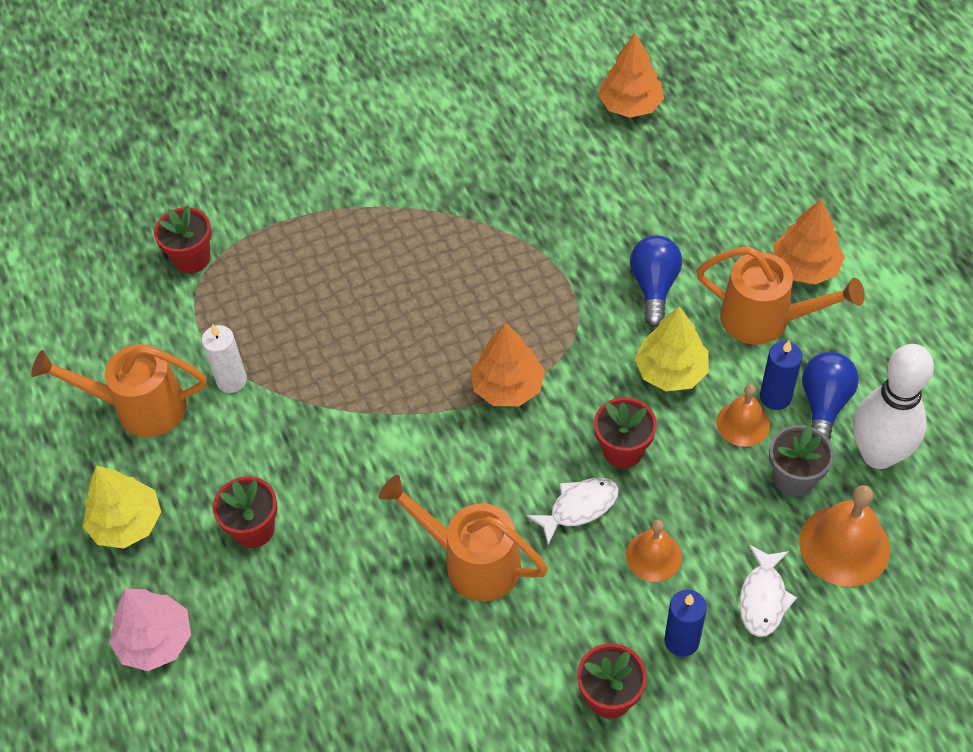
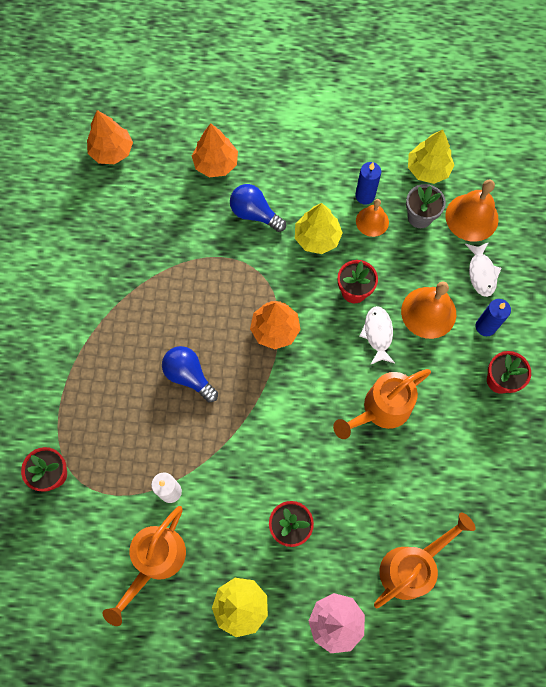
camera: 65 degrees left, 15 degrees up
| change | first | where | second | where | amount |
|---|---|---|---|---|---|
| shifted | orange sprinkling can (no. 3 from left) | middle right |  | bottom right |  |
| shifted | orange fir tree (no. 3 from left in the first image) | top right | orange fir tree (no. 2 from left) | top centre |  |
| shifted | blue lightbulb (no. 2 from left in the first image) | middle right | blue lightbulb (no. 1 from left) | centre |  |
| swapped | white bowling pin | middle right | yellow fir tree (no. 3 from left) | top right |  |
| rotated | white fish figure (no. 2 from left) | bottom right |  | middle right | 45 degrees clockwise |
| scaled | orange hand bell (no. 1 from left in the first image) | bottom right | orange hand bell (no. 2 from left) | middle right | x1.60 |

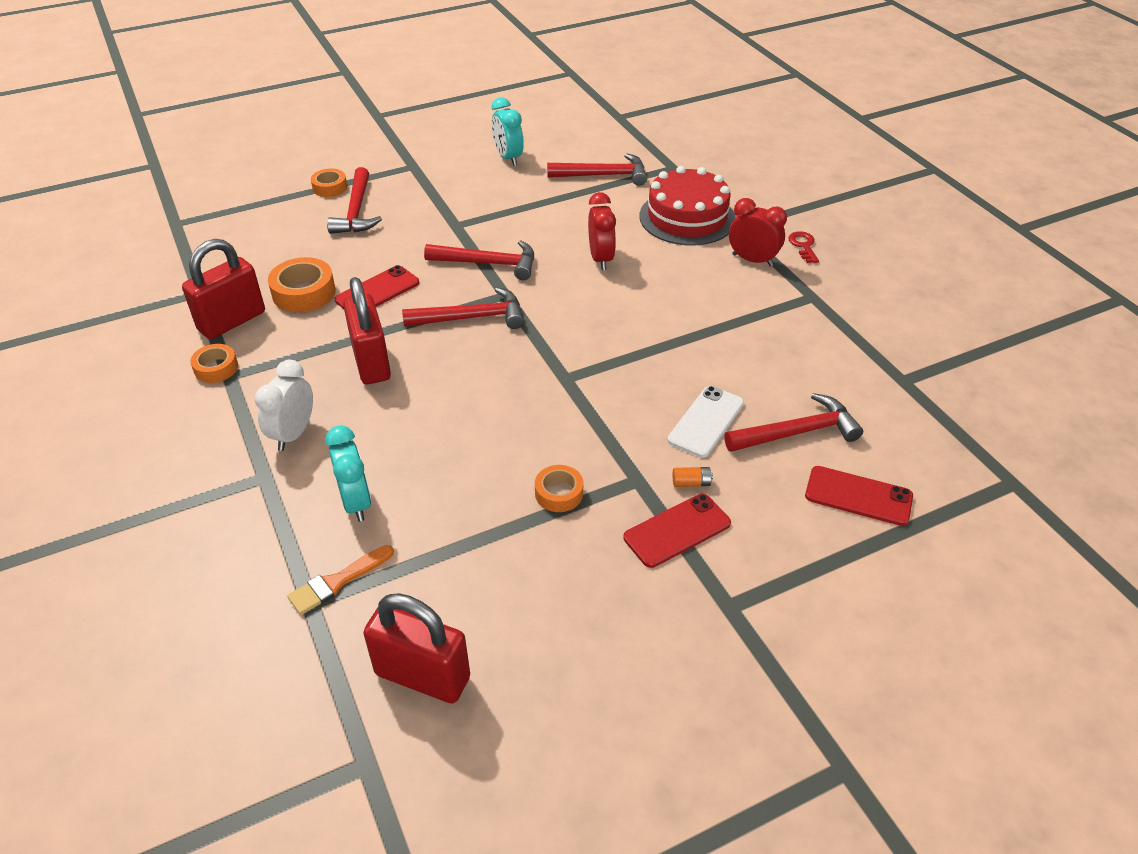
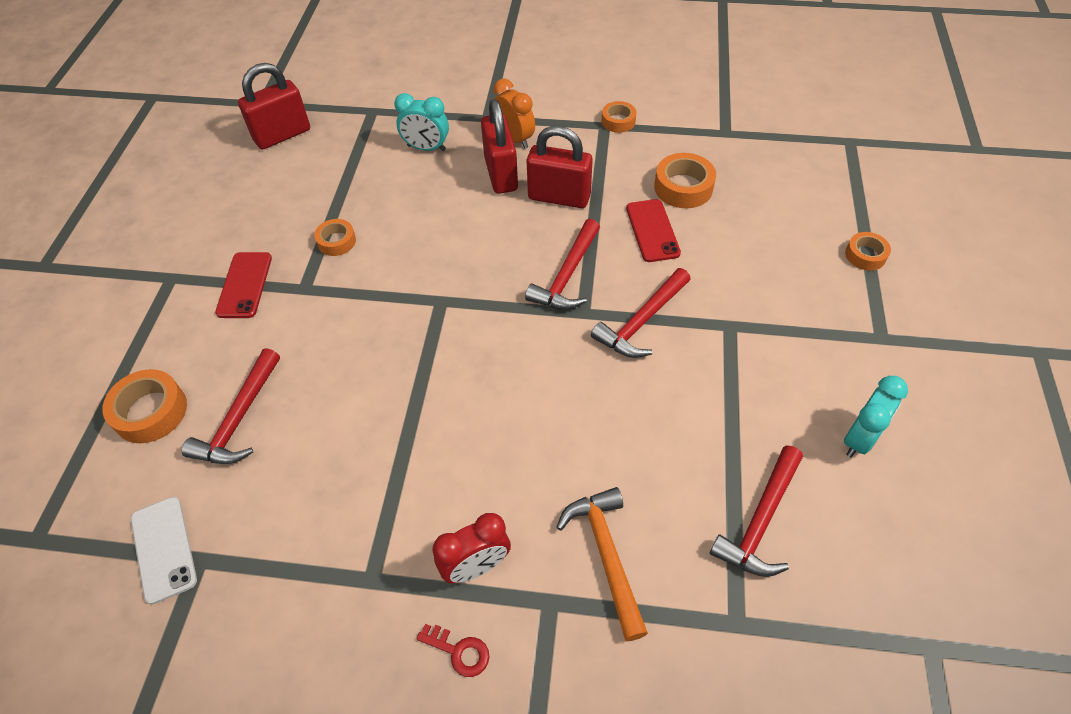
camera: 125 degrees right, 10 degrees up
| change | first | where | second | where | amount |
|---|---|---|---|---|---|
| gone | orange brush | bottom left |  |  |  |
| gone | scarlet claw hammer (no. 1 from left) | top left |  |  |  |
| gone | scarlet alarm clock (no. 1 from left) | top centre |  |  |  |
| gone | orange power cell | centre |  |  |  |
| shifted | scarlet padlock (no. 1 from left in the first image) | middle left | scarlet padlock (no. 2 from left) | top centre |  |
| shifted | white mobile phone | centre |  | bottom left |  |
| swapped | scarlet cake | top centre | orange claw hammer | bottom centre |  |
| swapped | scarlet mobile phone (no. 3 from left) | middle right | orange roll of tape (no. 1 from left) | middle left |  |
| repainted | white alarm clock | middle left | orange alarm clock | top centre |  |
| rotated | aqua alarm clock (no. 2 from left) | top centre |  | middle right | 120 degrees clockwise |

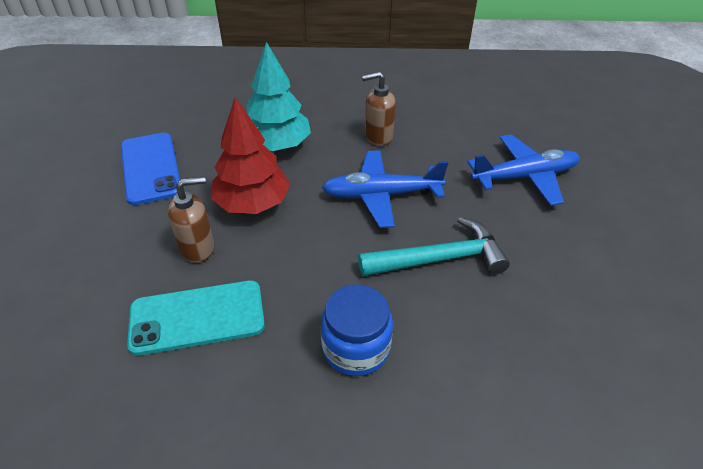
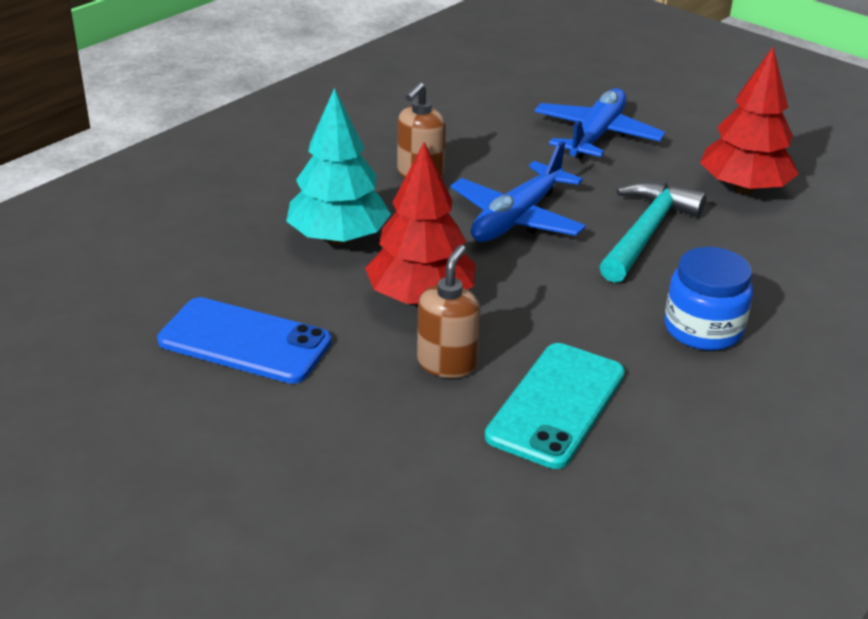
camera: 50 degrees left, 10 degrees down
| change | first | where | second | where | amount |
|---|---|---|---|---|---|
| new |  |  | scarlet fir tree (no. 2 from left) | top right |  |

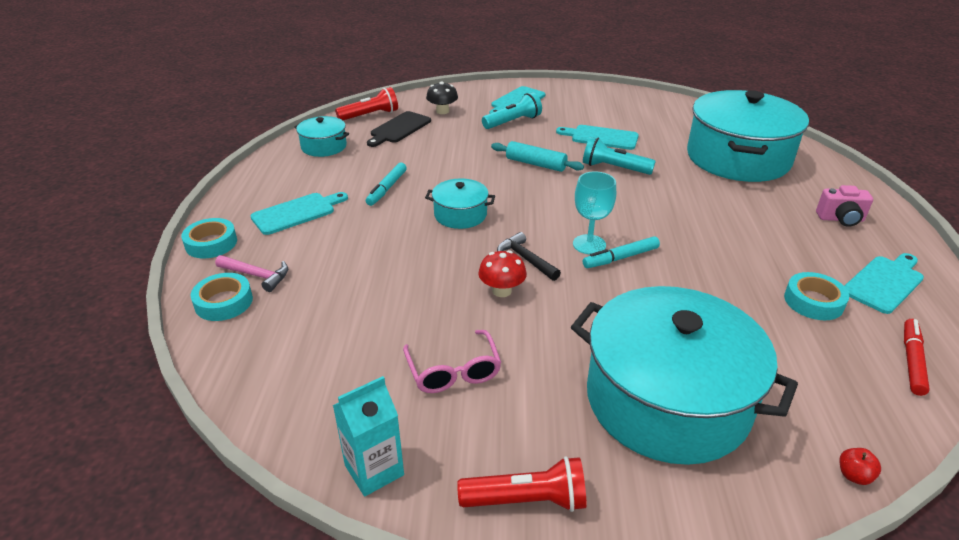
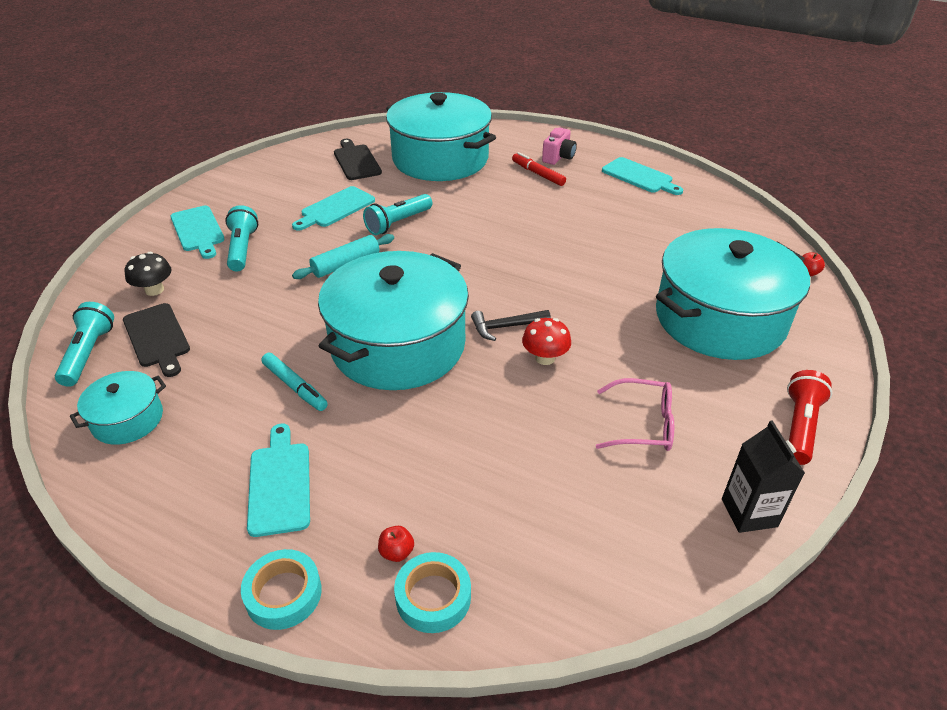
camera: 65 degrees left, 5 degrees up
| change | first | where | second | where | amount |
|---|---|---|---|---|---|
| gone | aqua wine glass | centre |  |  |  |
| gone | aqua marker (no. 2 from left) | centre |  |  |  |
| gone | aqua roll of tape (no. 3 from left) | middle right |  |  |  |
| new |  |  | jet-black cutting board (no. 2 from left) | top centre |  |
| shifted | scarlet marker | middle right |  | top centre |  |
| swapped | rose-pink claw hammer | middle left | scarlet apple fruit (no. 1 from left) | bottom centre |  |
| repainted | aqua juice carton | bottom centre | jet-black juice carton | bottom right |  |
| repainted | scarlet torch (no. 1 from left) | top centre | aqua torch (no. 1 from left) | middle left |  |
| rotated | aqua cutting board (no. 4 from left) | middle right |  | top right | 150 degrees clockwise |
| scaled | aqua cooking pot (no. 2 from left) | centre |  | centre | x2.17 |

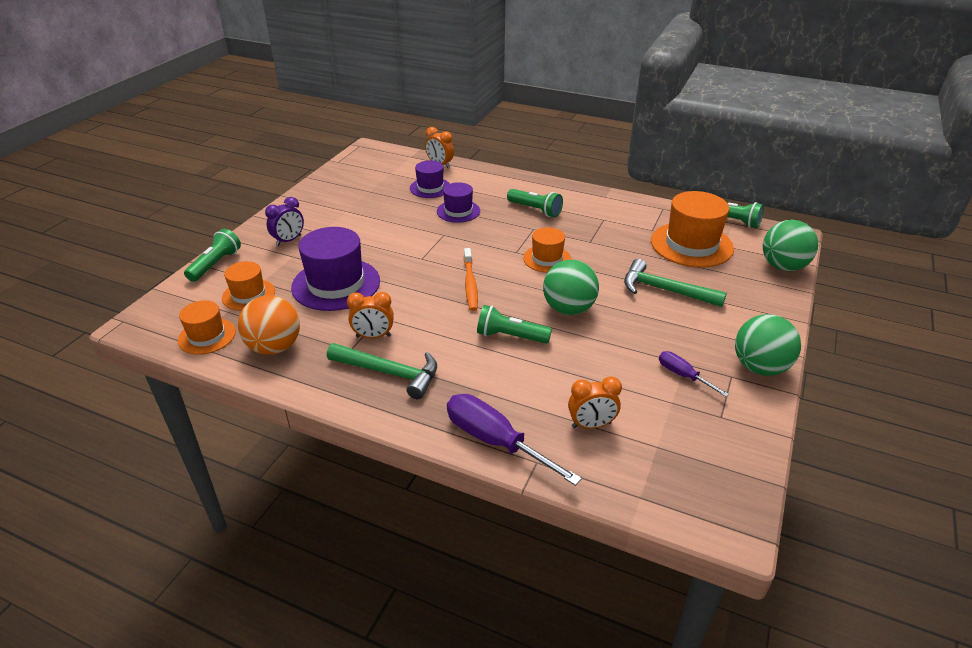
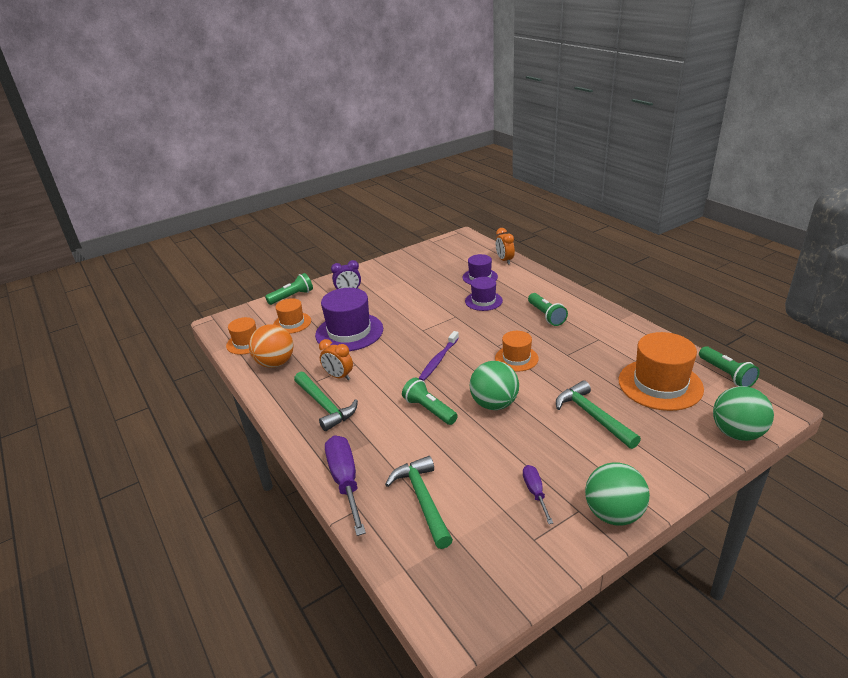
camera: 35 degrees right, 5 degrees down
| change | first | where | second | where | amount |
|---|---|---|---|---|---|
| swapped | orange alarm clock (no. 3 from left) | centre | green claw hammer (no. 2 from left) | bottom centre |  |
| repainted | orange dental brush | centre | violet dental brush | centre |  |

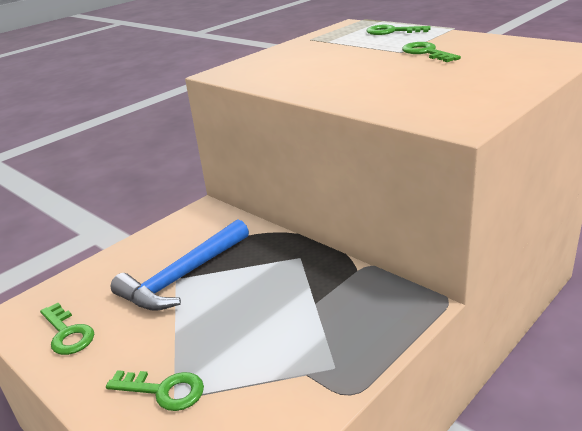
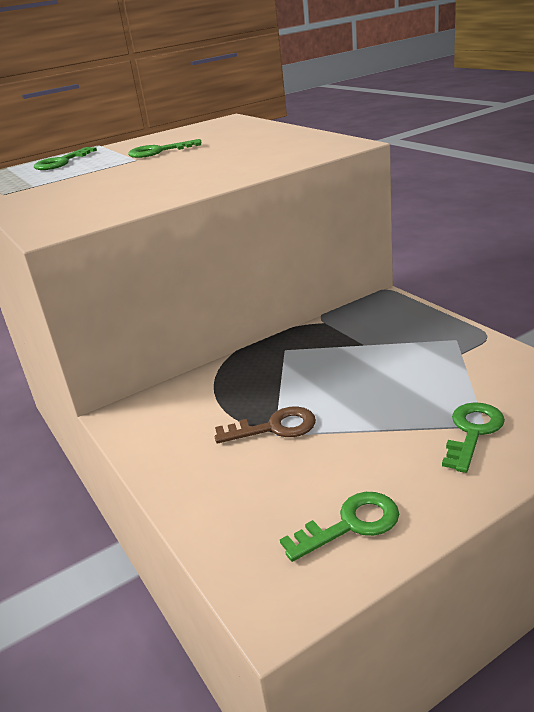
camera: 75 degrees left, 0 degrees up
| change | first | where | second | where | amount |
|---|---|---|---|---|---|
| swapped | blue claw hammer | middle left | brown key | centre |  |

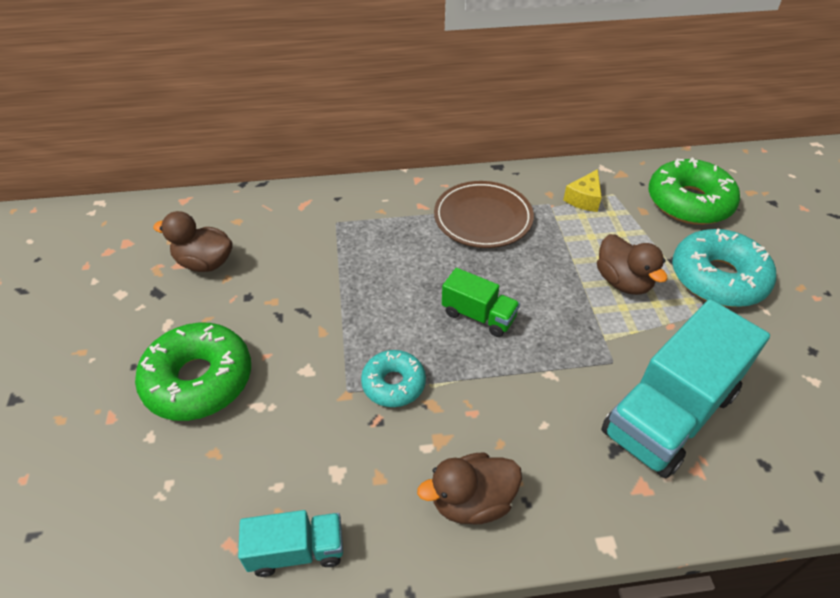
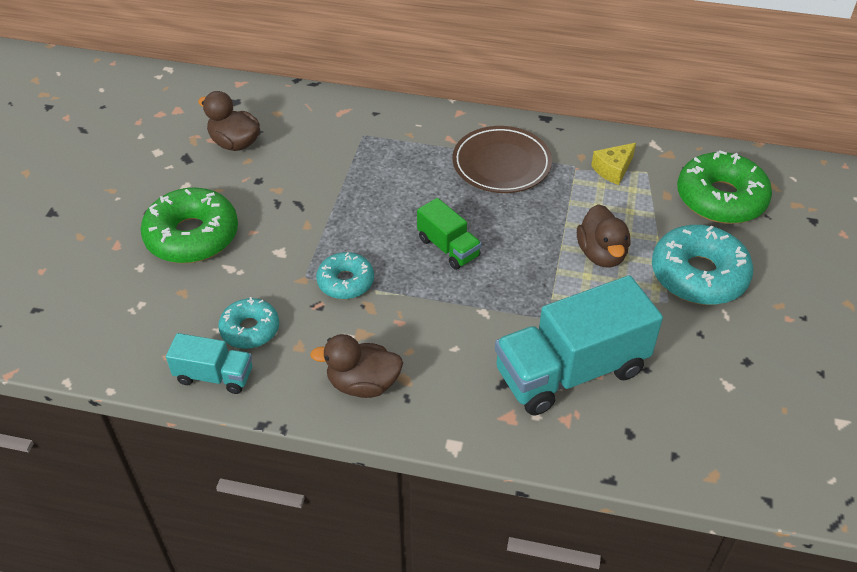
camera: 20 degrees right, 0 degrees up
| change | first | where | second | where | amount |
|---|---|---|---|---|---|
| new |  |  | aqua donut (no. 1 from left) | middle left |  |

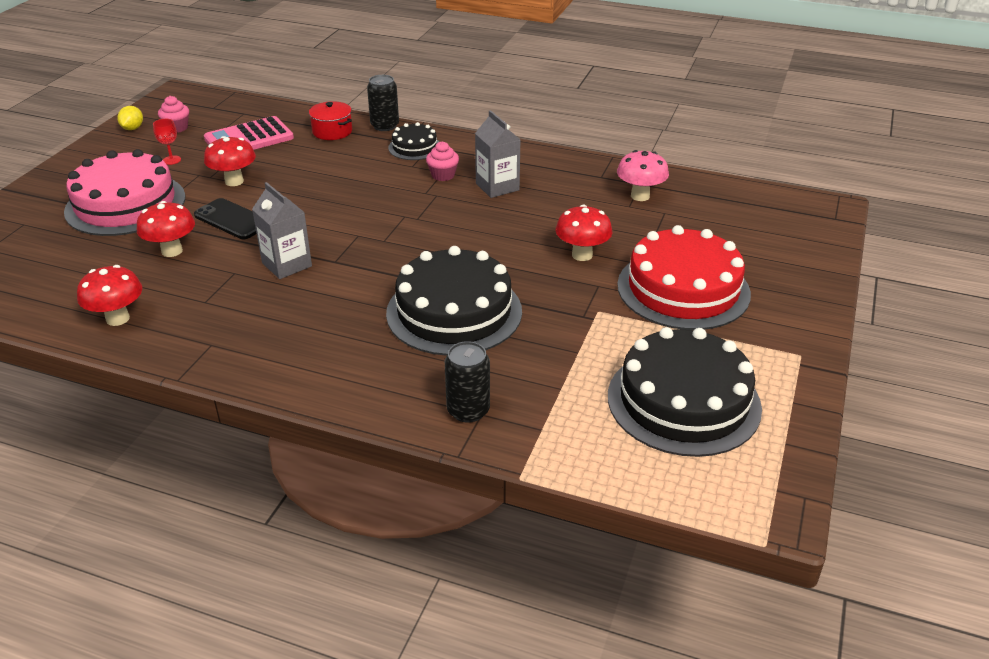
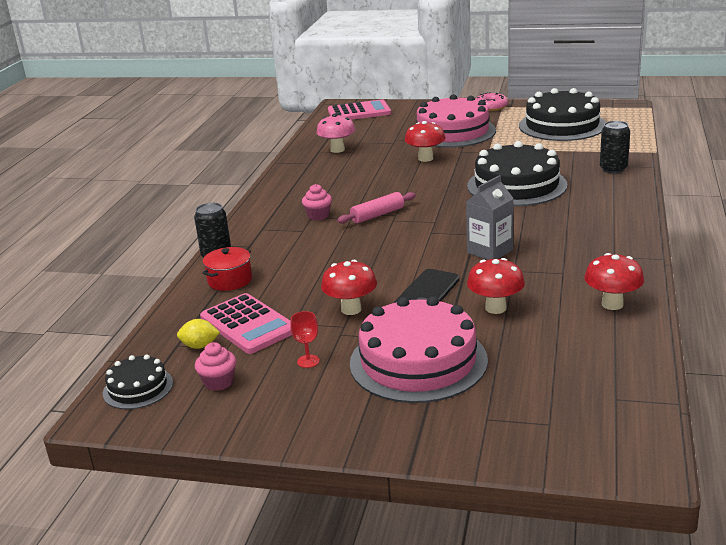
camera: 95 degrees left, 10 degrees down
| change | first | where | second | where | amount |
|---|---|---|---|---|---|
| gone | grey juice carton (no. 2 from left) | top centre |  |  |  |
| new |  |  | rose-pink calculator (no. 2 from left) | top centre |  |
| new |  |  | rose-pink rolling pin | centre |  |
| new |  |  | rose-pink donut | top right |  |
| shifted | yellow toy lemon | top left |  | middle left |  |
| shifted | jet-black cake (no. 1 from left) | top centre |  | bottom left |  |
| repainted | scarlet cake | middle right | rose-pink cake (no. 2 from left) | top centre |  |

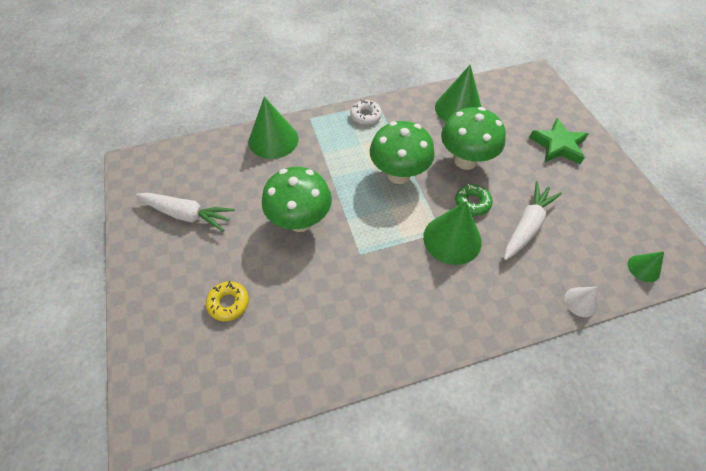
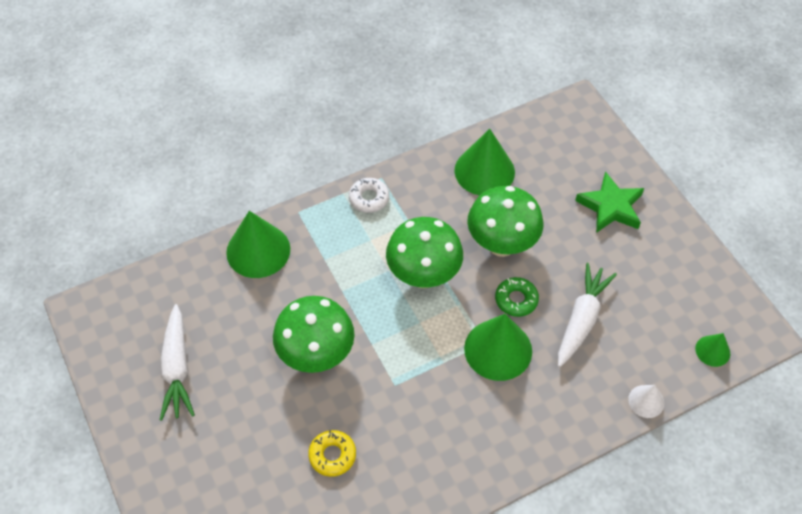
camera: 10 degrees left, 0 degrees up
| change | first | where | second | where | amount |
|---|---|---|---|---|---|
| shifted | yellow donut | middle left |  | bottom centre |  |
| rotated | white toy carrot (no. 1 from left) | middle left |  | bottom left | 75 degrees clockwise |

